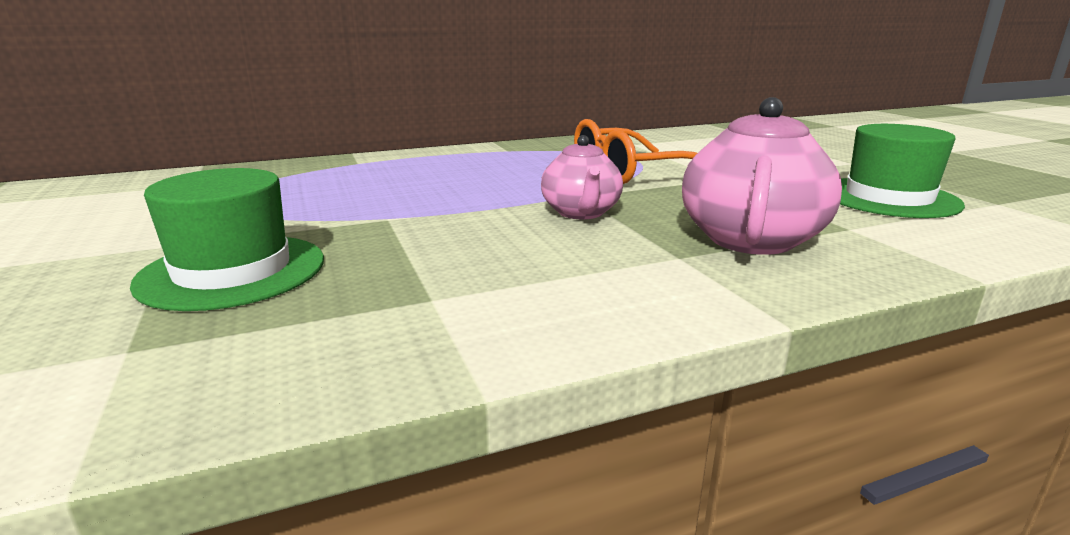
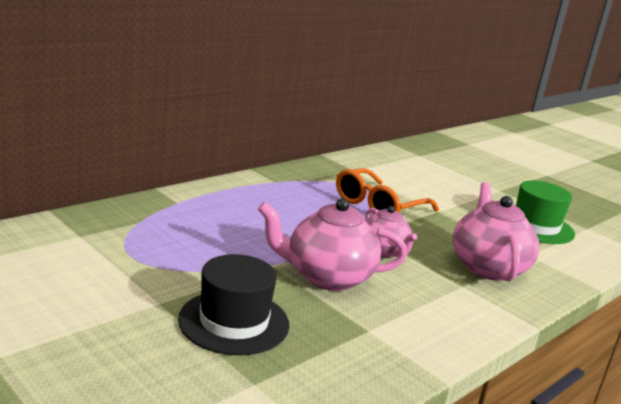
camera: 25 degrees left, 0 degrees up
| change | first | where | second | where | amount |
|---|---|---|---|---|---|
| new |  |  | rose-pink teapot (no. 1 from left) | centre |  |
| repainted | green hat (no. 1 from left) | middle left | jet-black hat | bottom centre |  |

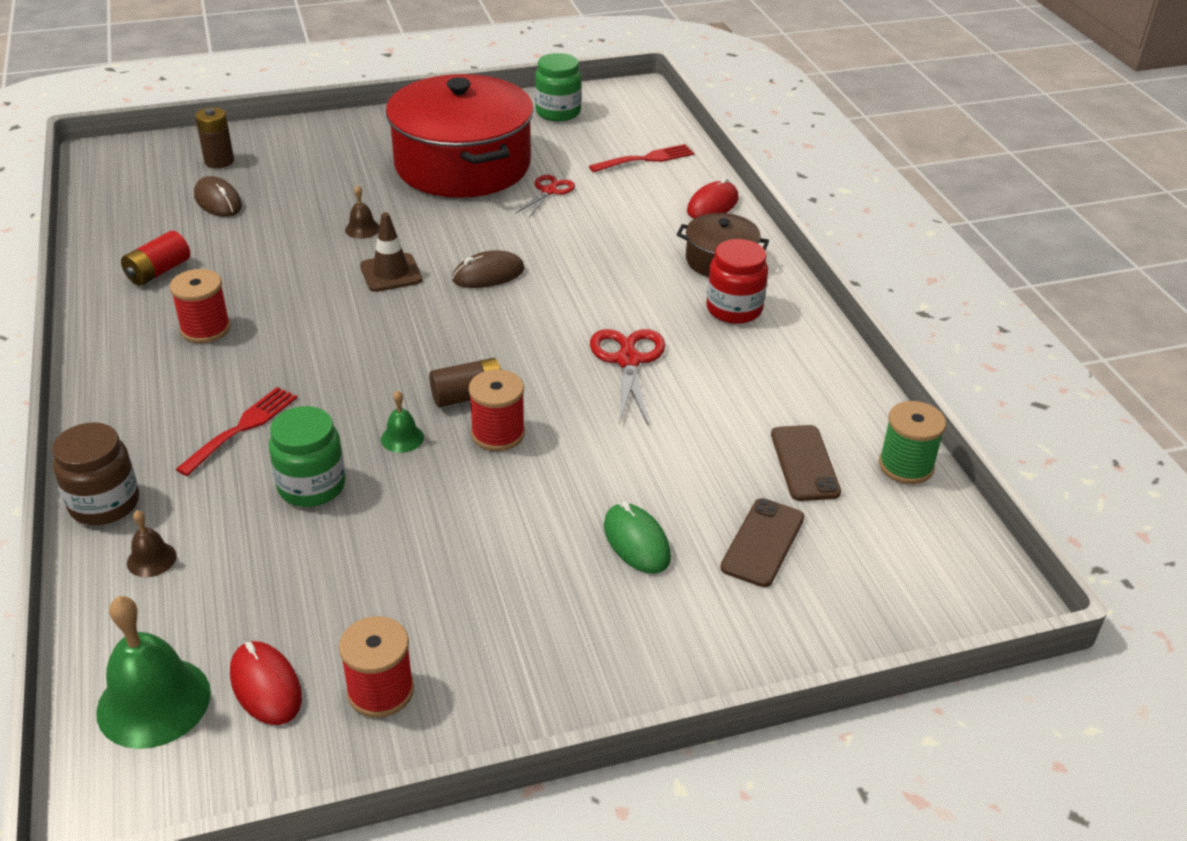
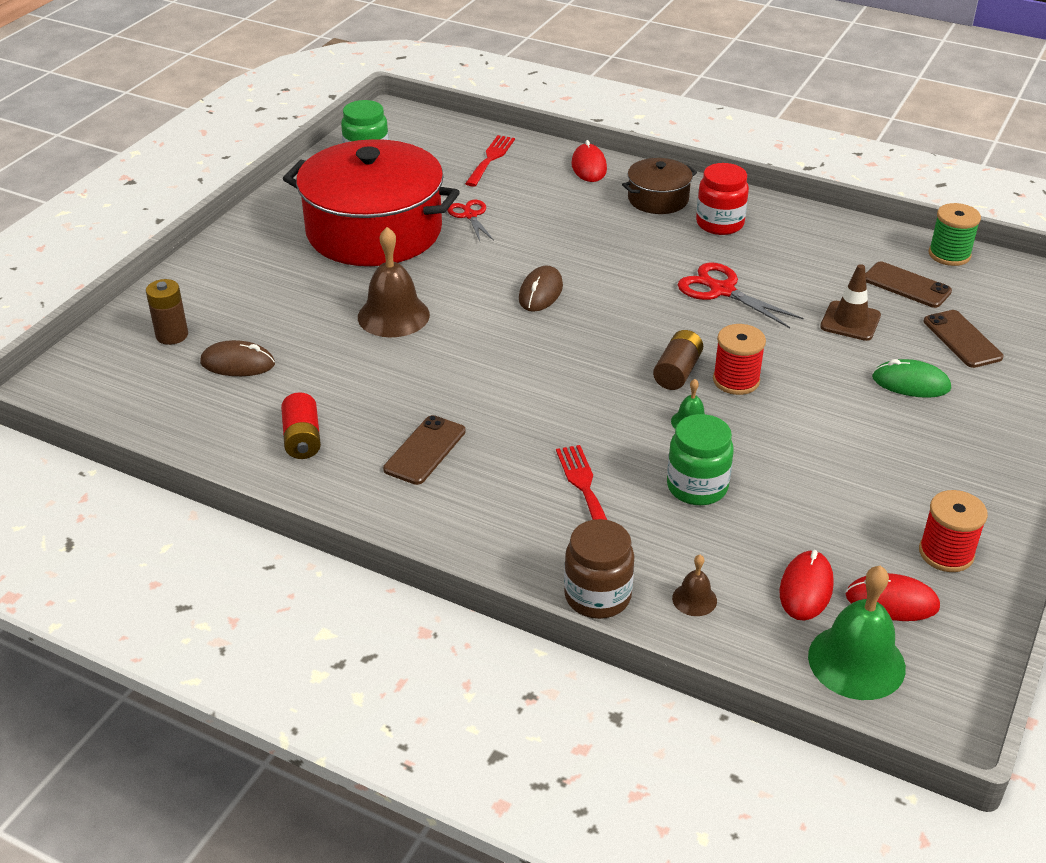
camera: 45 degrees left, 0 degrees up
| change | first | where | second | where | amount |
|---|---|---|---|---|---|
| new |  |  | scarlet computer mouse (no. 2 from left) | bottom right |  |
| shifted | brown traffic cone | top left |  | middle right |  |
| swapped | scarlet reel of thread (no. 1 from left) | middle left | brown mobile phone (no. 1 from left) | centre |  |
| scaled | brown hand bell (no. 2 from left in the first image) | top left | brown hand bell (no. 1 from left) | top centre | x2.05 |

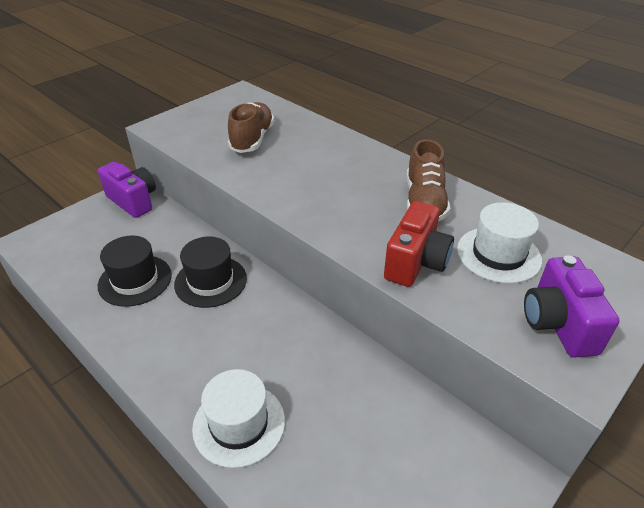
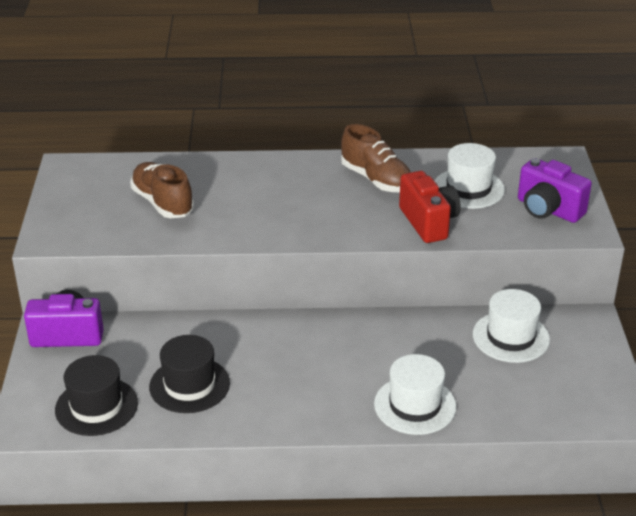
camera: 45 degrees left, 5 degrees down
| change | first | where | second | where | amount |
|---|---|---|---|---|---|
| new |  |  | white hat (no. 3 from left) | middle right |  |
| shifted | jet-black hat (no. 2 from left in the first image) | middle left | jet-black hat (no. 1 from left) | bottom left |  |

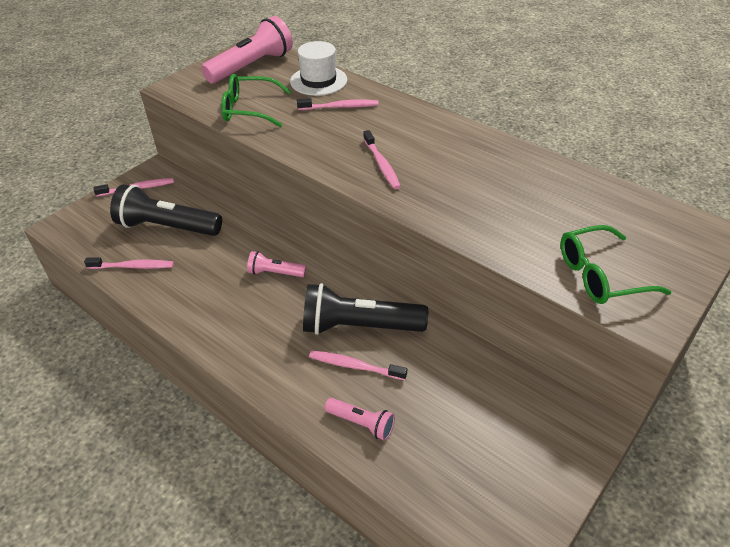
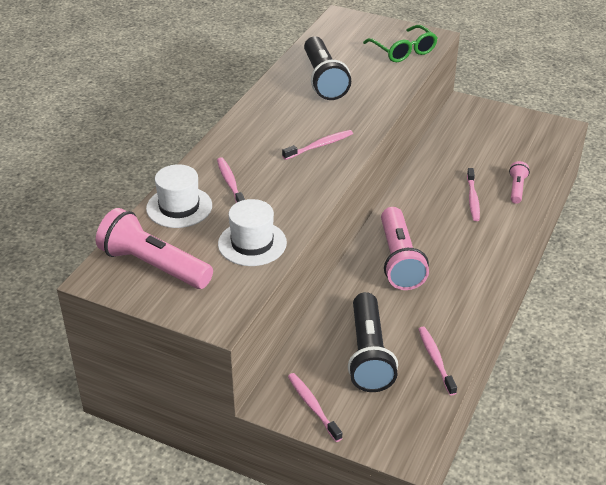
camera: 105 degrees left, 5 degrees down
| change | first | where | second | where | amount |
|---|---|---|---|---|---|
| shifted | jet-black torch (no. 2 from left in the first image) | centre | jet-black torch (no. 1 from left) | top centre |  |
| swapped | green glasses (no. 1 from left) | top centre | white hat (no. 2 from left) | centre |  |
| scaled | rose-pink torch (no. 2 from left) | centre |  | middle right | x1.97 |

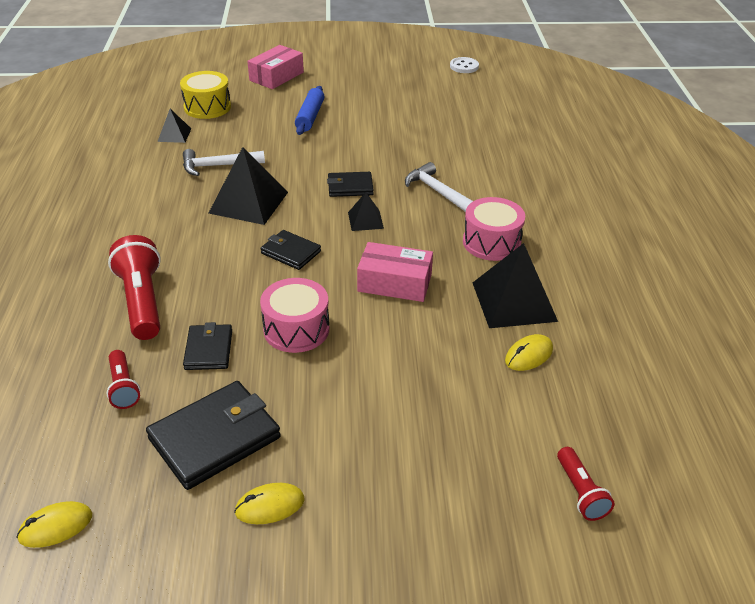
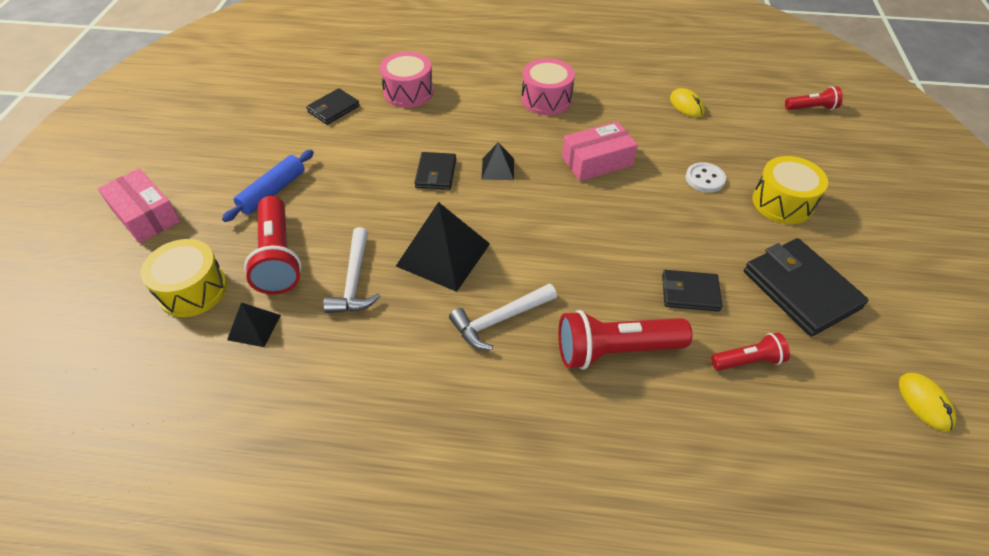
camera: 80 degrees left, 10 degrees up
| change | first | where | second | where | amount |
|---|---|---|---|---|---|
| gone | yellow computer mouse (no. 2 from left) | bottom centre |  |  |  |
| gone | jet-black solid pyramid (no. 4 from left) | middle right |  |  |  |
| new |  |  | scarlet torch (no. 1 from left) | middle left |  |
| new |  |  | yellow toy drum (no. 2 from left) | middle right |  |
| shifted | rose-pink toy drum (no. 1 from left) | centre |  | top centre |  |
| shifted | jet-black wallet (no. 3 from left in the first image) | centre | jet-black wallet (no. 1 from left) | top centre |  |
| shifted | white claw hammer (no. 2 from left) | top centre |  | centre |  |
| shifted | white sewing button | top centre |  | top right |  |
| rotated | blue rolling pin | top centre |  | middle left | 75 degrees counterclockwise |
| rotated | rose-pink package (no. 2 from left) | centre |  | top centre | 45 degrees clockwise |

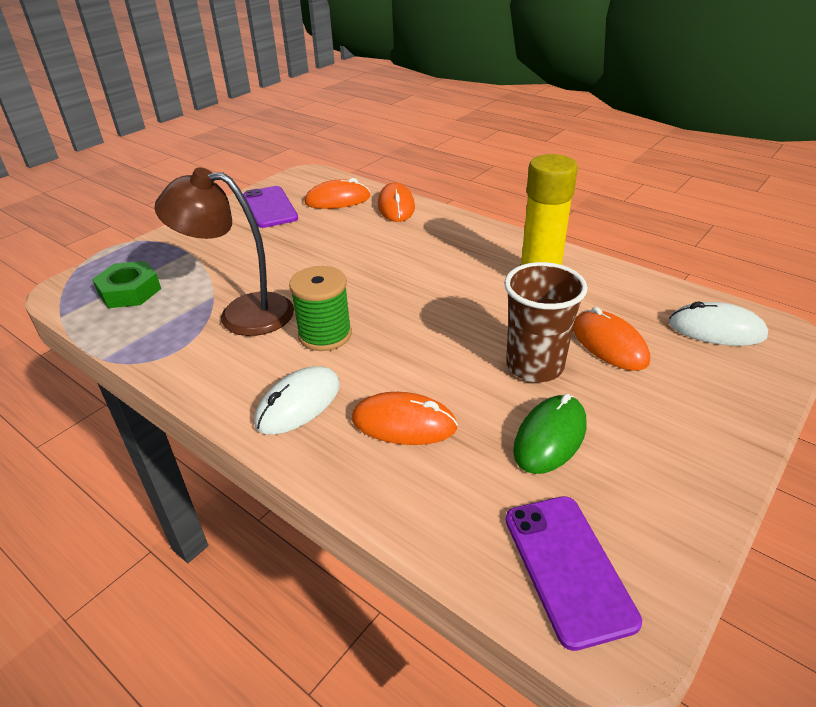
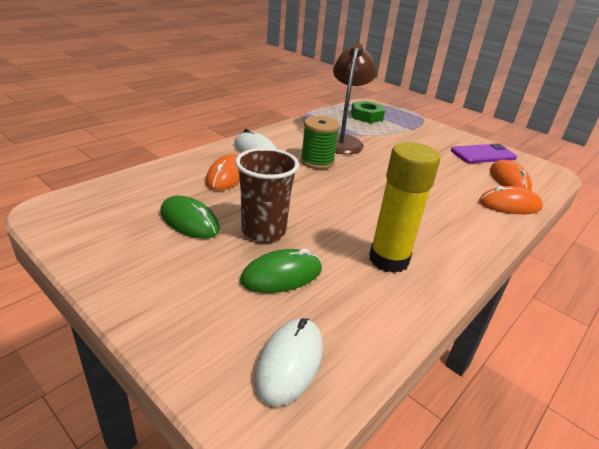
camera: 90 degrees right, 5 degrees down
| change | first | where | second | where | amount |
|---|---|---|---|---|---|
| gone | violet mobile phone (no. 2 from left) | bottom right |  |  |  |
| repainted | orange computer mouse (no. 4 from left) | middle right | green computer mouse (no. 2 from left) | centre |  |

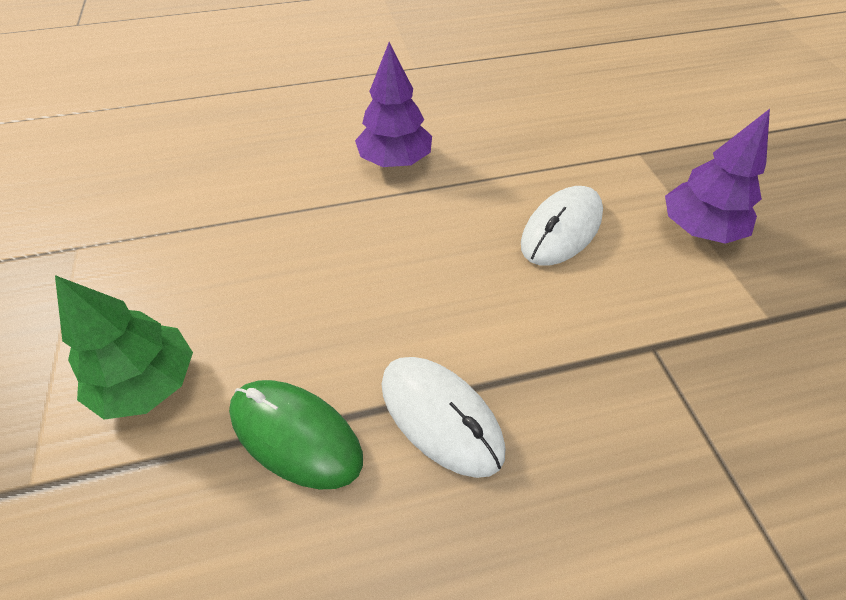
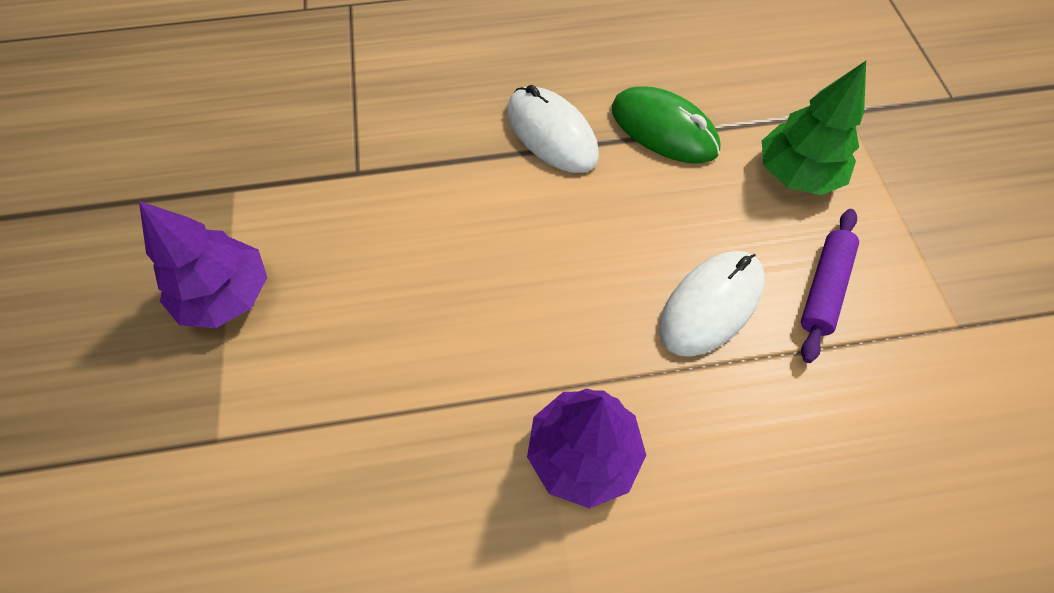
camera: 175 degrees left, 10 degrees up
| change | first | where | second | where | amount |
|---|---|---|---|---|---|
| new |  |  | violet rolling pin | middle right |  |
| shifted | white computer mouse (no. 2 from left) | centre |  | middle right |  |

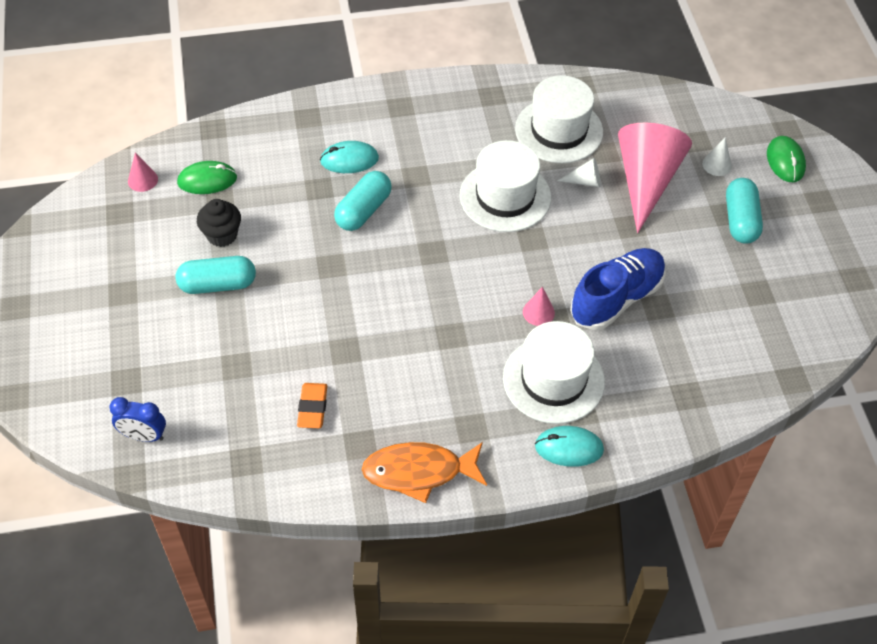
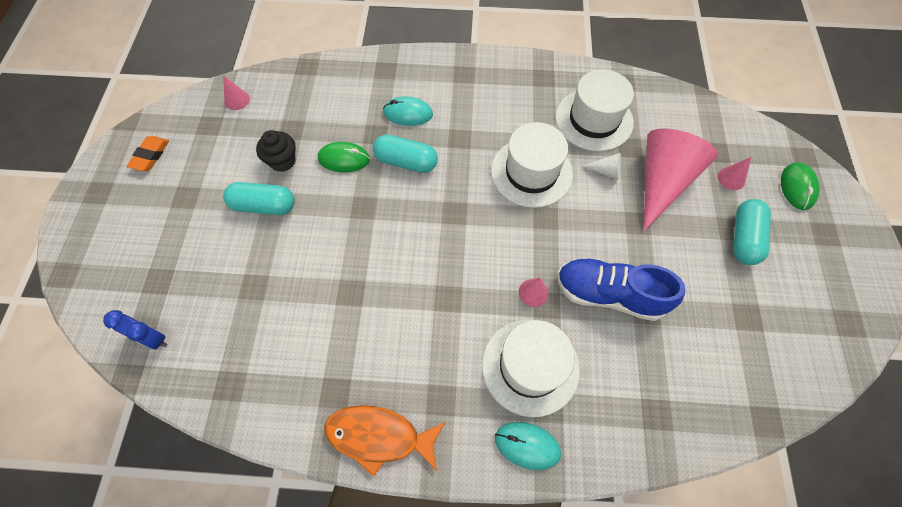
camera: 15 degrees right, 10 degrees up
| change | first | where | second | where | amount |
|---|---|---|---|---|---|
| shifted | green computer mouse (no. 1 from left) | top left |  | top centre |  |
| shifted | orange pencil eraser | centre |  | top left |  |
| repainted | white cone shape (no. 2 from left) | top right | rose-pink cone shape (no. 4 from left) | middle right |  |
| rotated | aqua pill shape (no. 2 from left) | top centre |  | top centre | 60 degrees clockwise |
| rotated | blue sneaker | middle right |  | middle right | 135 degrees counterclockwise |

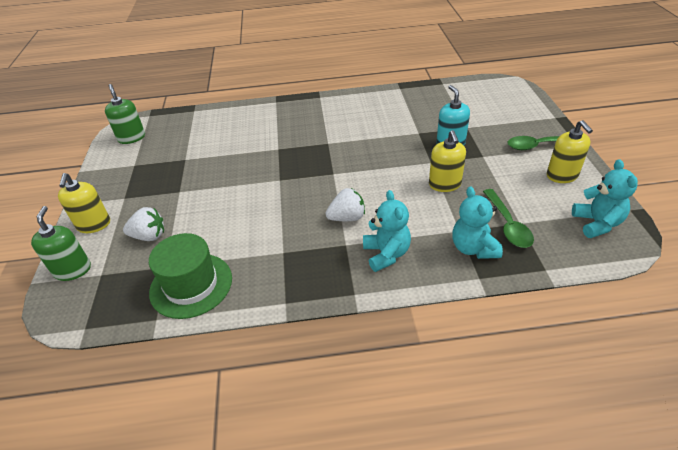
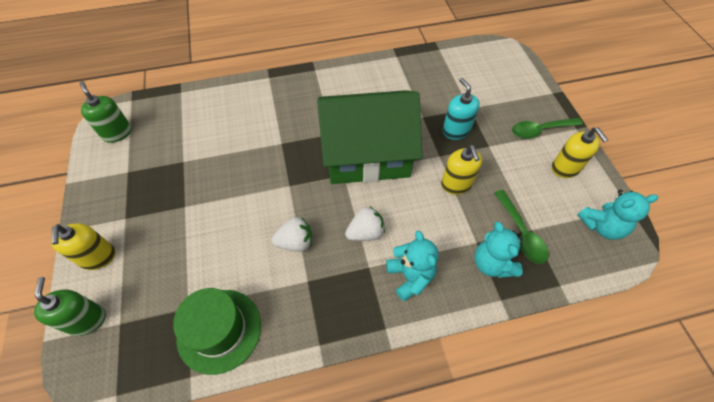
camera: 10 degrees left, 15 degrees up
| change | first | where | second | where | amount |
|---|---|---|---|---|---|
| new |  |  | green toy house | centre |  |
| shifted | white berry (no. 1 from left) | middle left |  | centre |  |
| rotated | aqua stuffed bear (no. 3 from left) | middle right |  | middle right | 90 degrees clockwise |

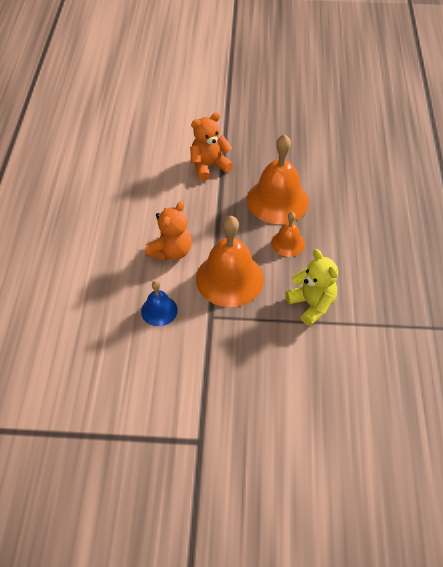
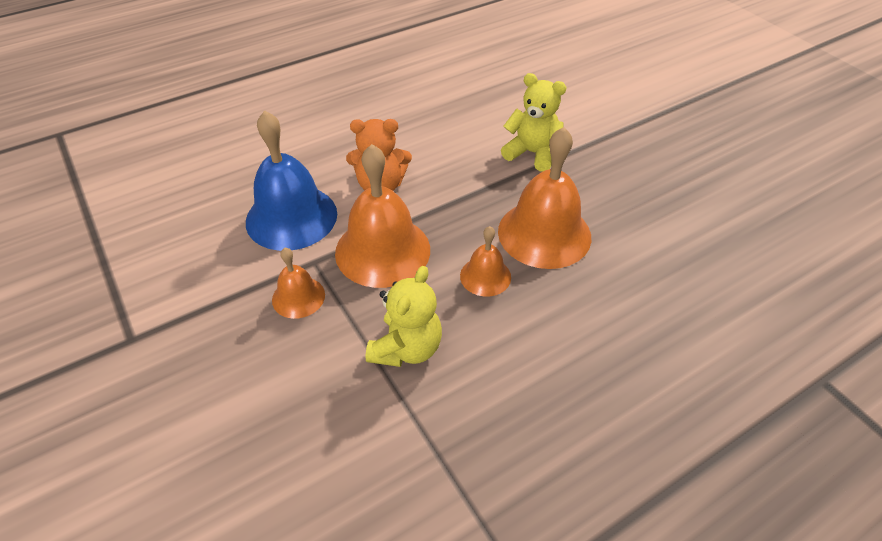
camera: 55 degrees right, 5 degrees down
| change | first | where | second | where | amount |
|---|---|---|---|---|---|
| new |  |  | orange hand bell (no. 1 from left) | centre |  |
| repainted | orange stuffed bear (no. 2 from left) | top centre | yellow stuffed bear (no. 2 from left) | top centre |  |
| scaled | blue hand bell | centre |  | top left | x1.93 |

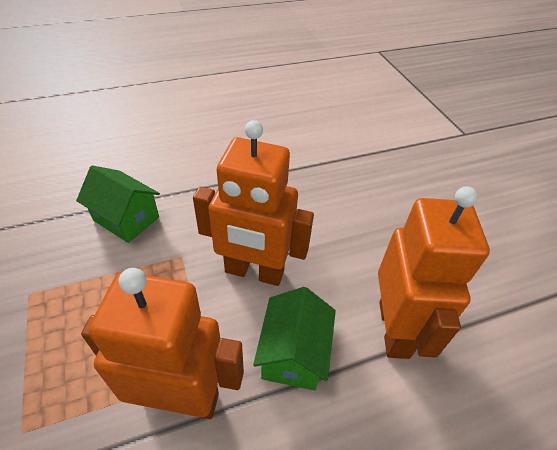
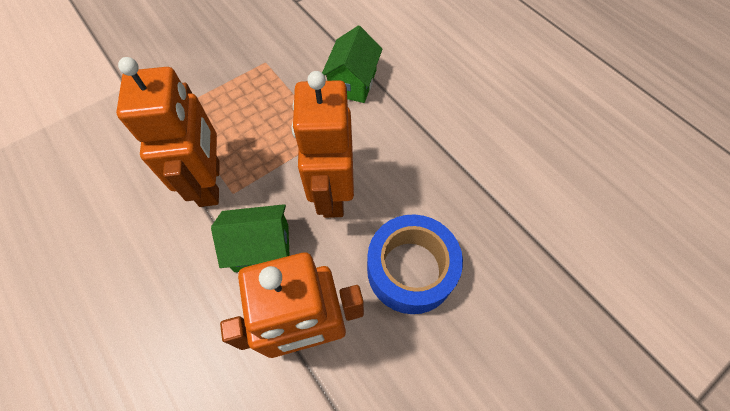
camera: 75 degrees right, 15 degrees up
| change | first | where | second | where | amount |
|---|---|---|---|---|---|
| new |  |  | blue roll of tape | centre |  |

